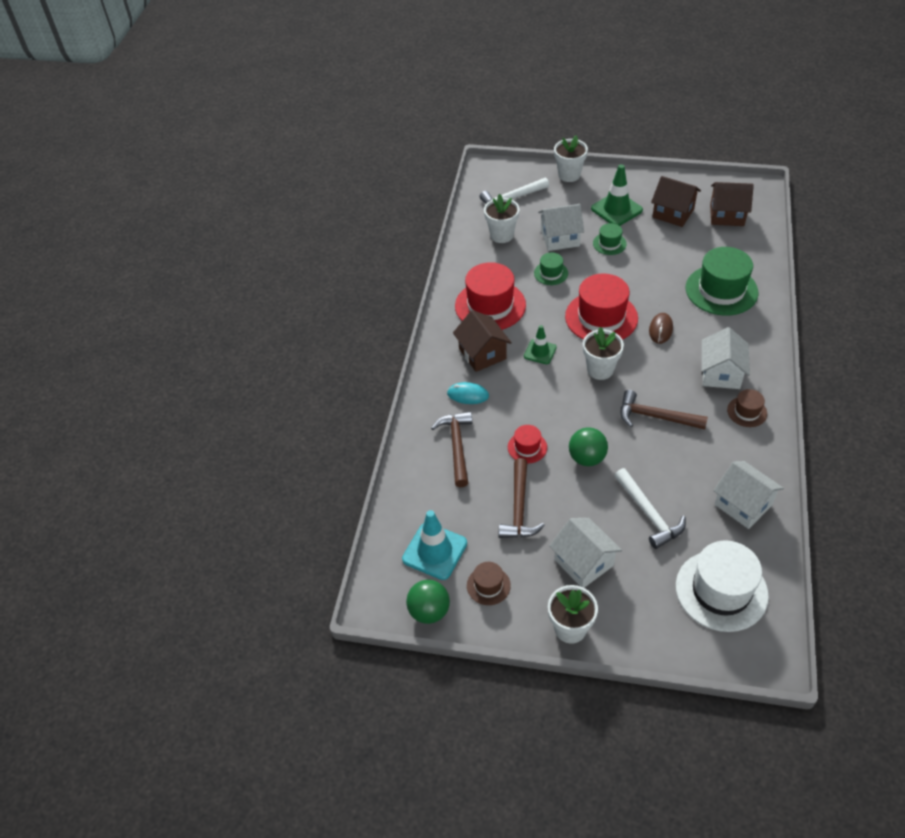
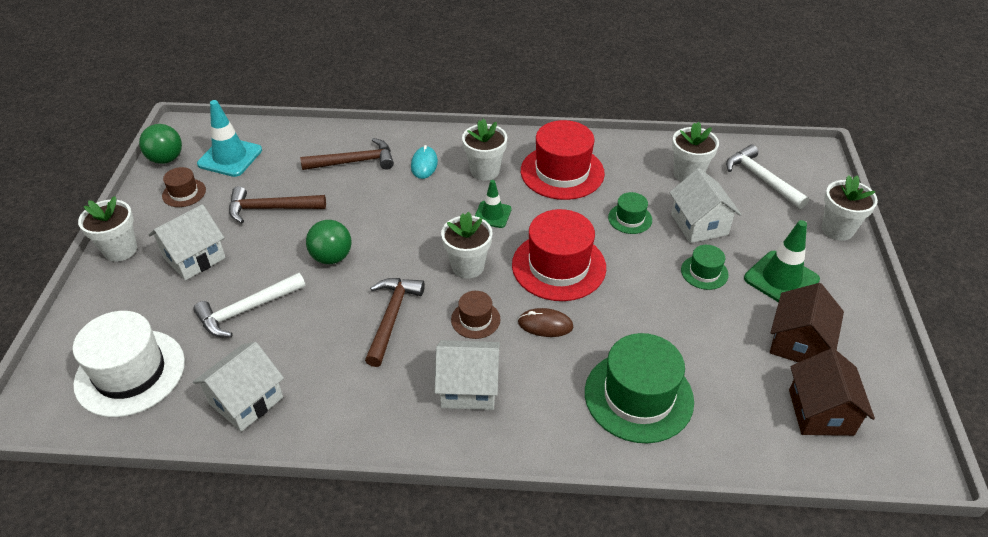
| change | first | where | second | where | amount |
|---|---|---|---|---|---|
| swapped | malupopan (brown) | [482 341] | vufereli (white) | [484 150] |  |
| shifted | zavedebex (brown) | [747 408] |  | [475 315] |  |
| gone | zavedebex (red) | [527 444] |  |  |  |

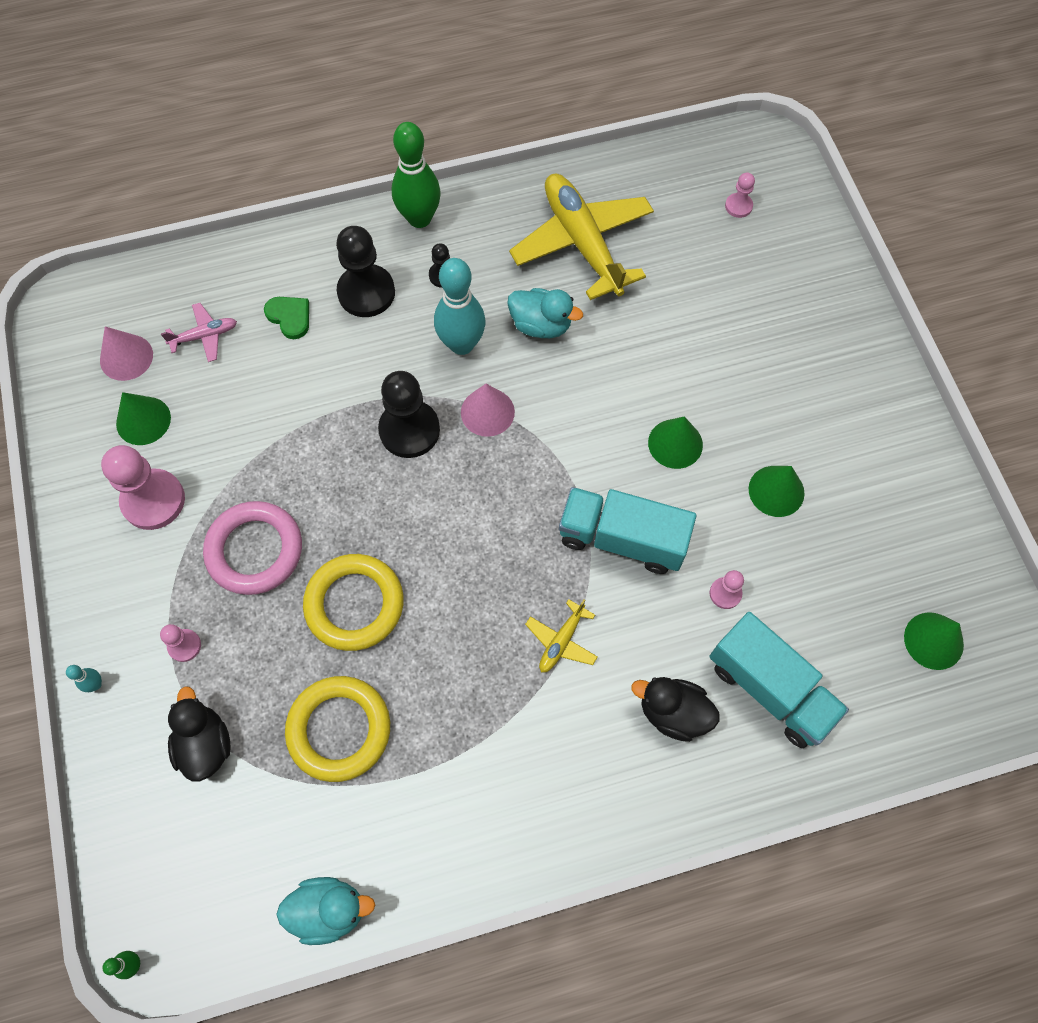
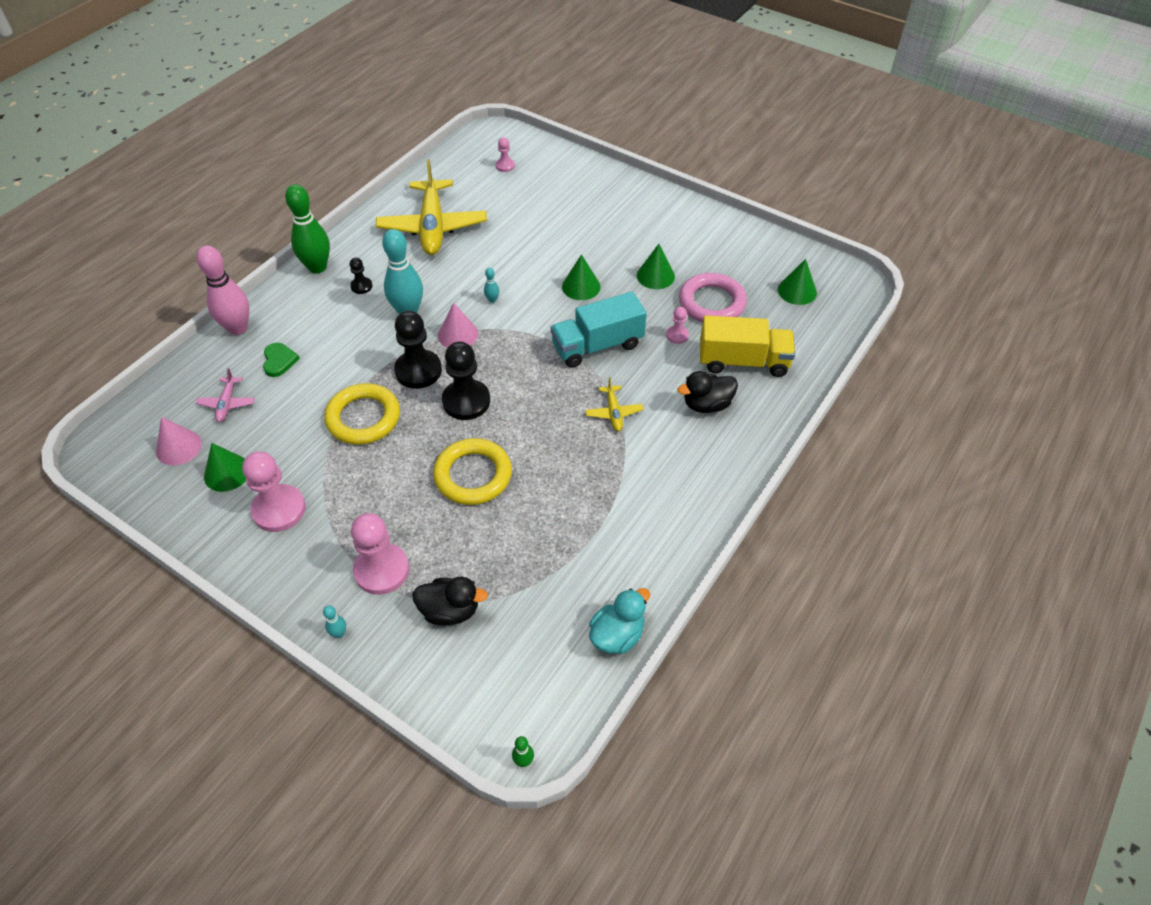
| change | first | where | second | where | amount |
|---|---|---|---|---|---|
| rotated | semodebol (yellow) | [581 237] |  | [431 207] | 120 degrees counterclockwise |
| shifted | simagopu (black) | [365 271] |  | [466 380] |  |
| gone | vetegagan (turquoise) | [545 313] |  |  |  |
| rotated | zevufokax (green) | [286 318] |  | [281 360] | 75 degrees clockwise |
| rotated | semodebol (pink) | [199 332] |  | [225 395] | 150 degrees clockwise |
| shifted | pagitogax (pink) | [252 548] |  | [713 297] |  |
| repainted | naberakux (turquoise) | [779 680] | naberakux (yellow) | [747 346] |  |
| scaled | simagopu (pink) | [180 643] |  | [380 554] | x2.02 |
| shifted | pagitogax (yellow) | [337 729] |  | [362 414] |  |
| rotated | vetegagan (black) | [199 733] |  | [450 601] | 150 degrees clockwise |
| new |  |  | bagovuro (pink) | [222 290] |  |
| new |  |  | bagovuro (turquoise) | [491 285] |  |

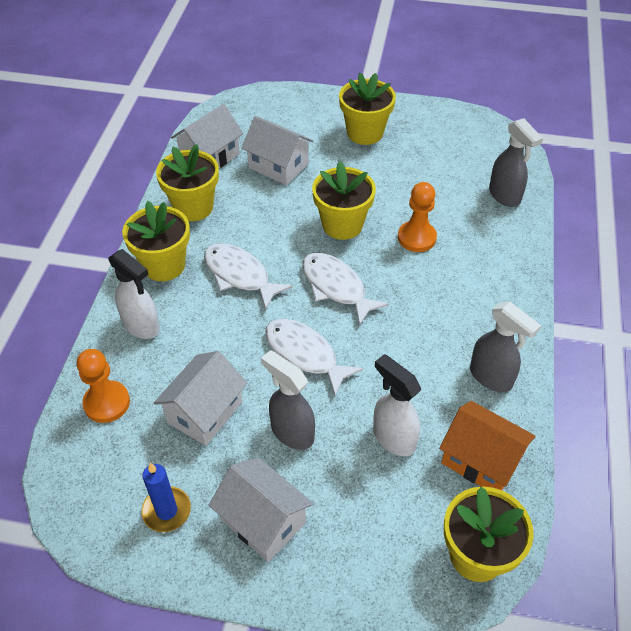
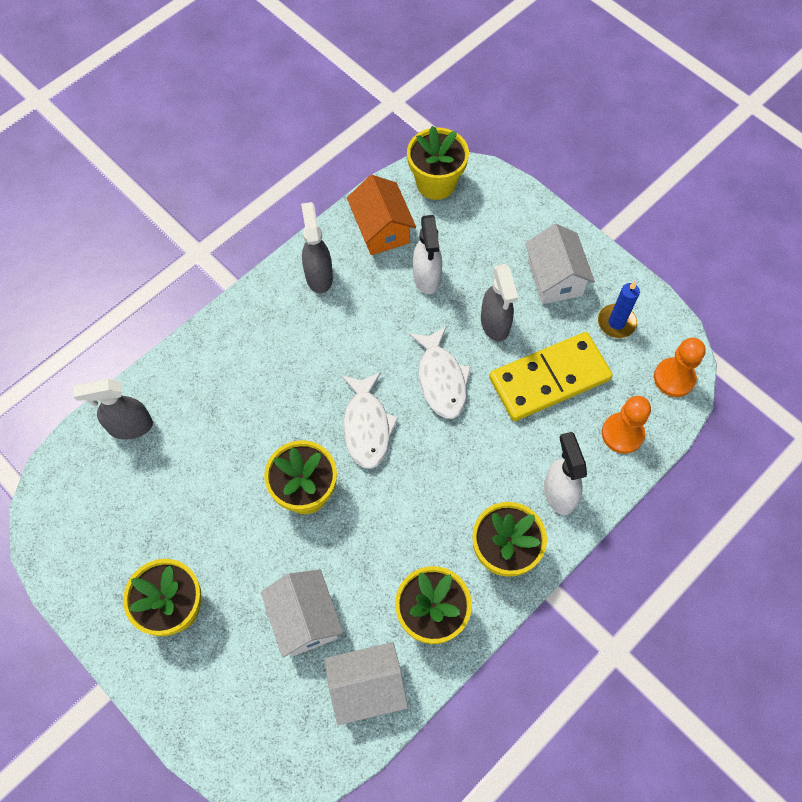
| change | first | where | second | where | amount |
|---|---|---|---|---|---|
| rotated | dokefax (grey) | [516 162] |  | [113 409] | 105 degrees counterclockwise |
| shifted | simagopu (orange) | [417 217] |  | [680 367] |  |
| gone | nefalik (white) | [248 276] |  |  |  |
| swapped | malupopan (white) | [200 398] | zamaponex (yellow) | [551 376] |  |

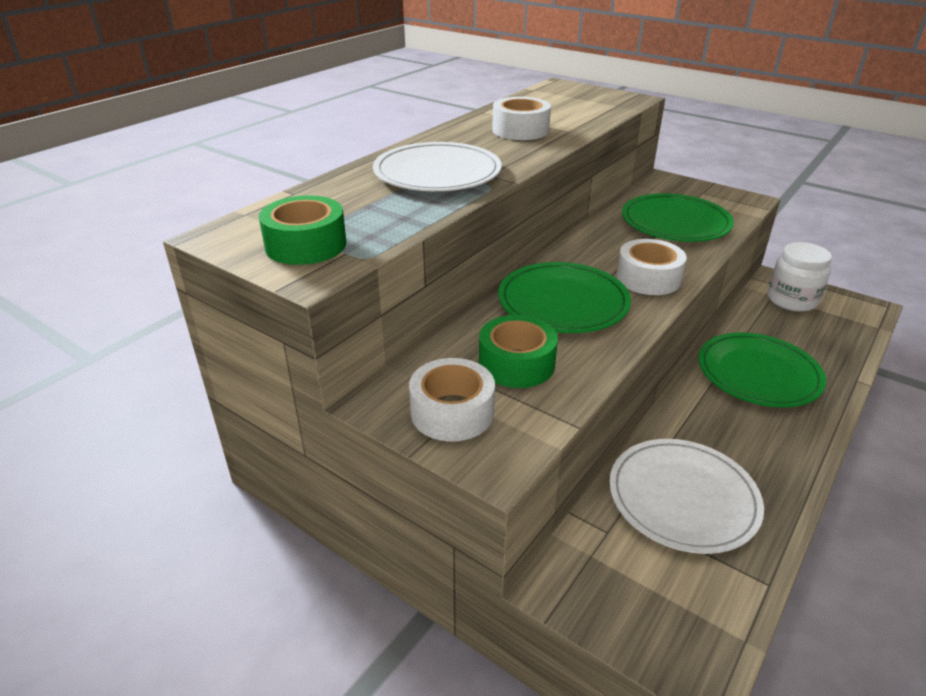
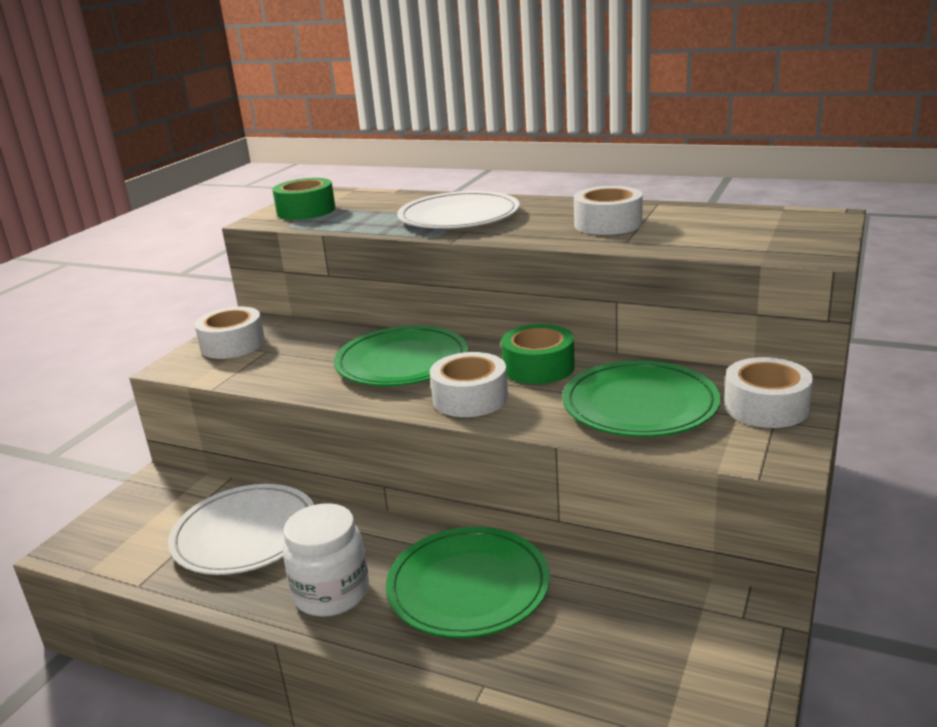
| change | first | where | second | where | amount |
|---|---|---|---|---|---|
| shifted | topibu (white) | [799 277] |  | [326 560] |  |
| shifted | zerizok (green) | [518 351] |  | [538 354] |  |
| new |  |  | zerizok (white) | [768 392] |  |

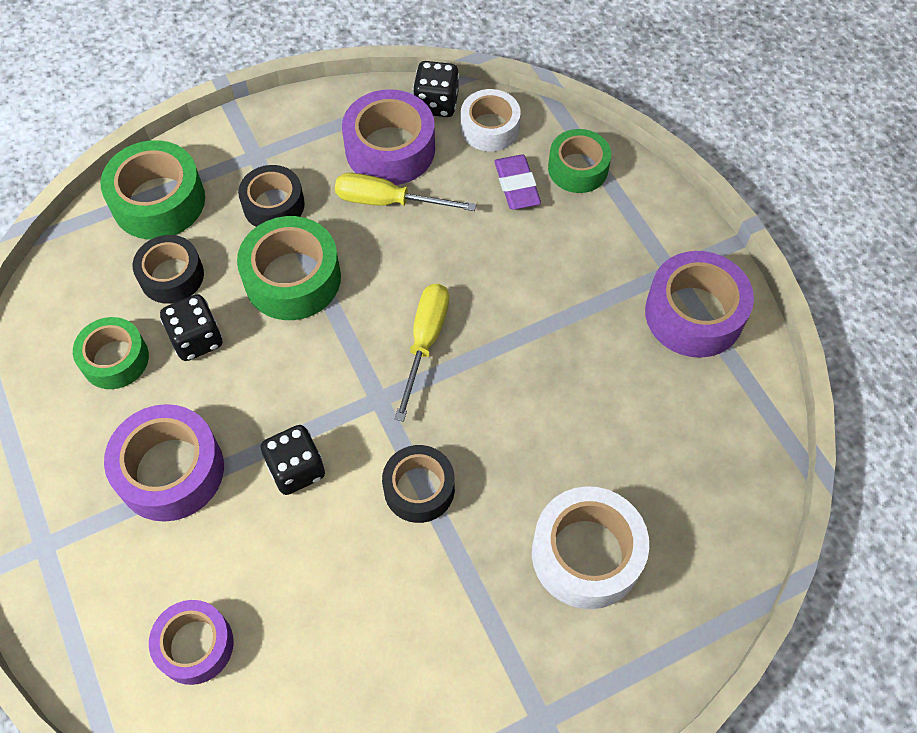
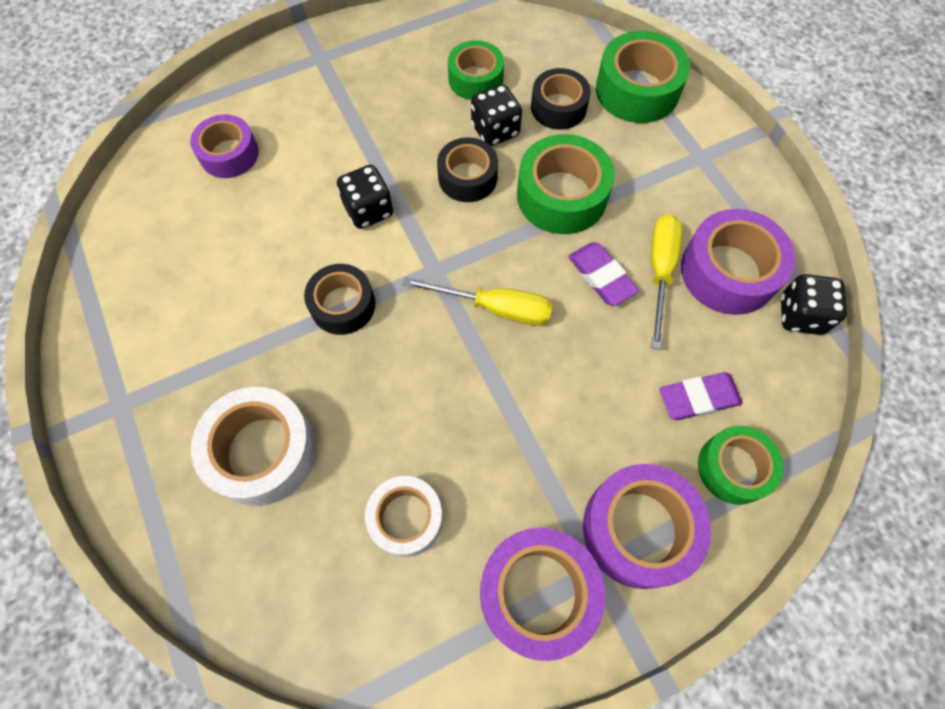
| change | first | where | second | where | amount |
|---|---|---|---|---|---|
| shifted | zerizok (white) | [491 120] |  | [404 516] |  |
| shifted | zerizok (black) | [271 196] |  | [467 169] |  |
| shifted | zerizok (purple) | [164 463] |  | [647 526] |  |
| new |  |  | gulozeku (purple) | [603 274] |  |

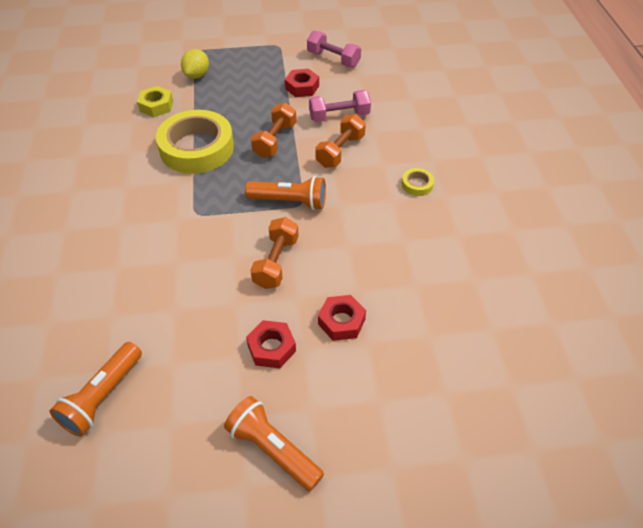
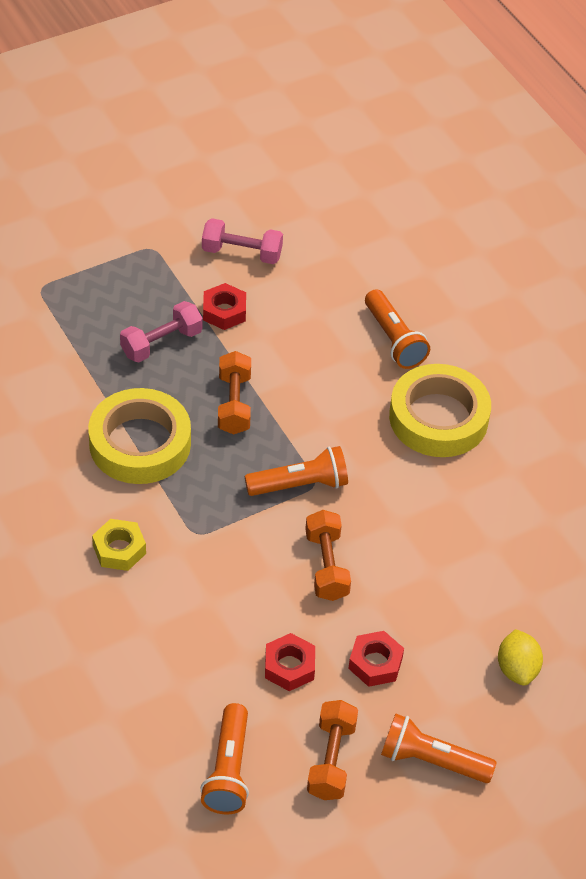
| change | first | where | second | where | amount |
|---|---|---|---|---|---|
| shifted | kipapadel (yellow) | [195 64] |  | [520 657] |  |
| shifted | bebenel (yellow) | [155 101] |  | [119 545] |  |
| shifted | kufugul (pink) | [340 106] |  | [161 331] |  |
| shifted | kufugul (orange) | [340 141] |  | [332 750] |  |
| scaled | zerizok (yellow) | [418 182] |  | [440 410] | x2.47 |
| shifted | bebenel (red) | [342 318] |  | [290 662] |  |
| new |  |  | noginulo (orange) | [397 329] |  |

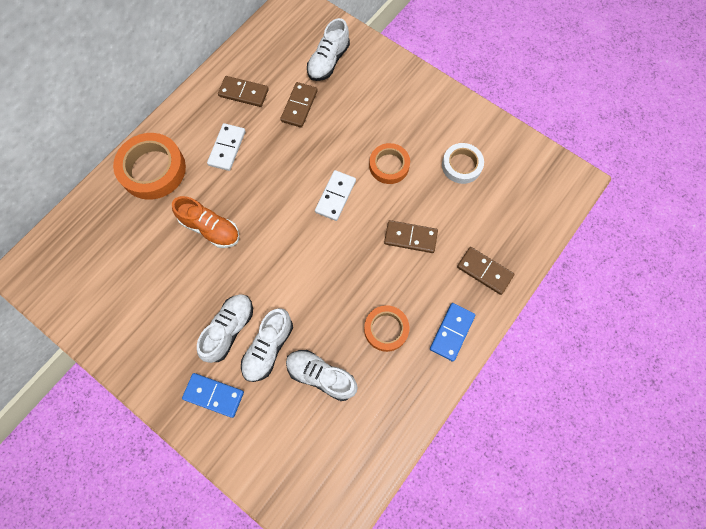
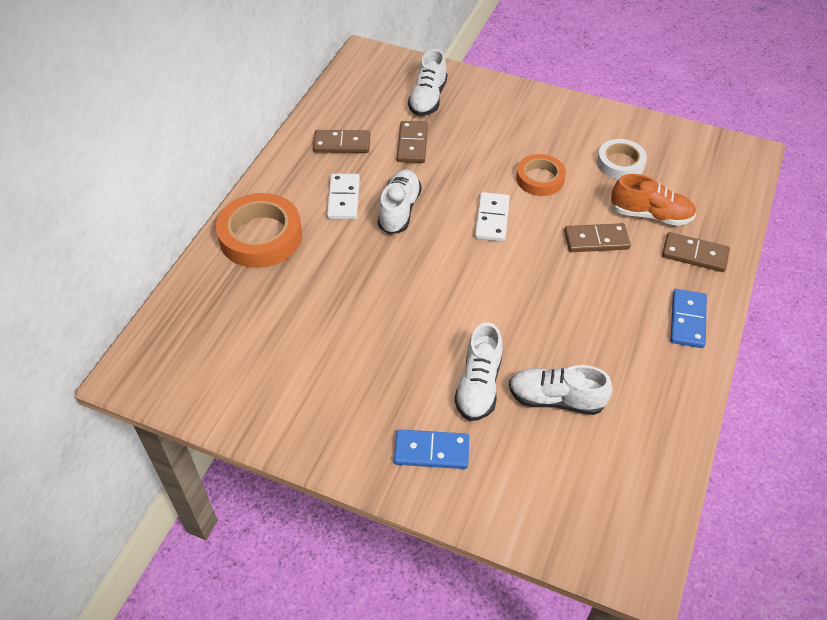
| change | first | where | second | where | amount |
|---|---|---|---|---|---|
| shifted | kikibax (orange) | [205 222] |  | [653 200] |  |
| shifted | kikibax (white) | [225 328] |  | [400 202] |  |
| gone | zerizok (orange) | [387 328] |  |  |  |

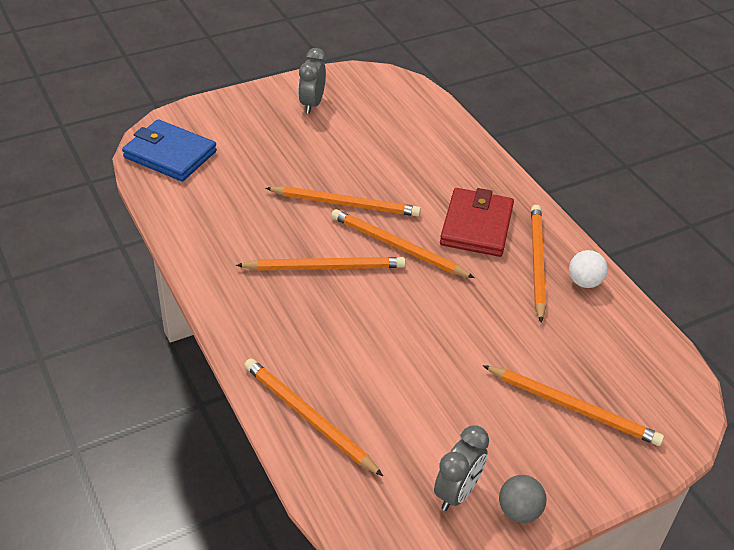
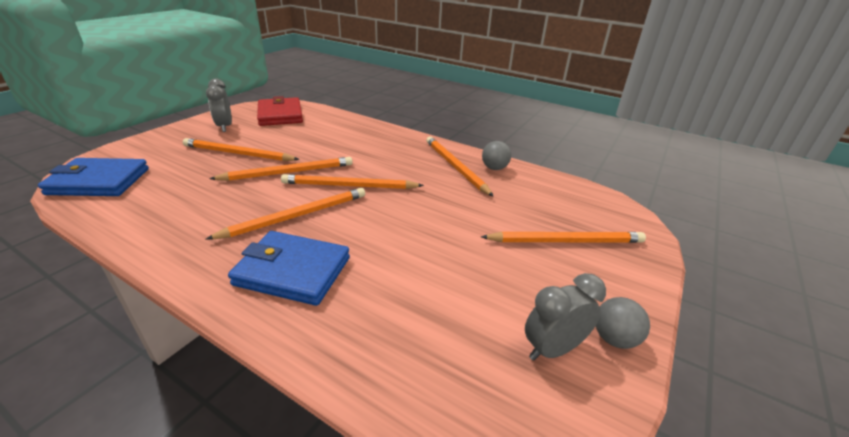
| change | first | where | second | where | amount |
|---|---|---|---|---|---|
| shifted | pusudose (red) | [477 222] |  | [280 111] |  |
| repainted | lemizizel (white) | [588 269] | lemizizel (grey) | [496 155] |  |
| shifted | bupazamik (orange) | [313 417] |  | [241 149] |  |
| rotated | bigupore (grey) | [461 468] |  | [565 316] | 120 degrees counterclockwise |
| new |  |  | pusudose (blue) | [289 268] |  |

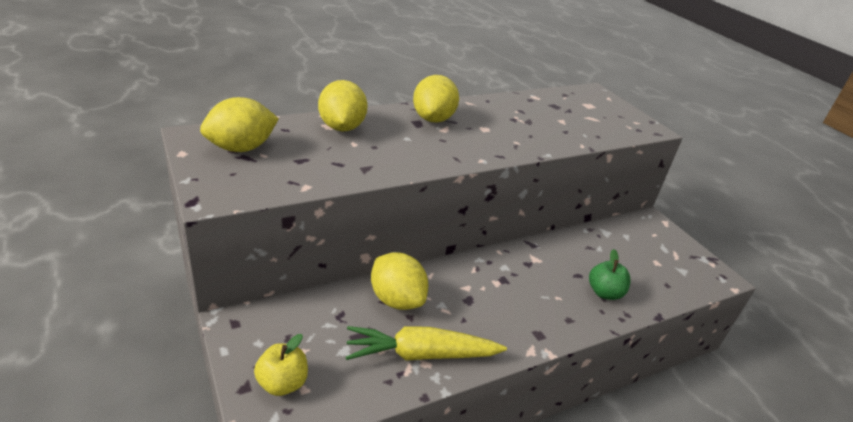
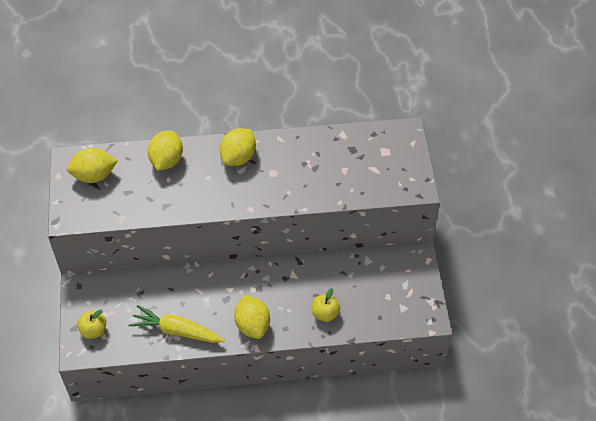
| change | first | where | second | where | amount |
|---|---|---|---|---|---|
| repainted | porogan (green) | [610 274] | porogan (yellow) | [326 305] |  |
| shifted | kipapadel (yellow) | [399 281] |  | [252 317] |  |

